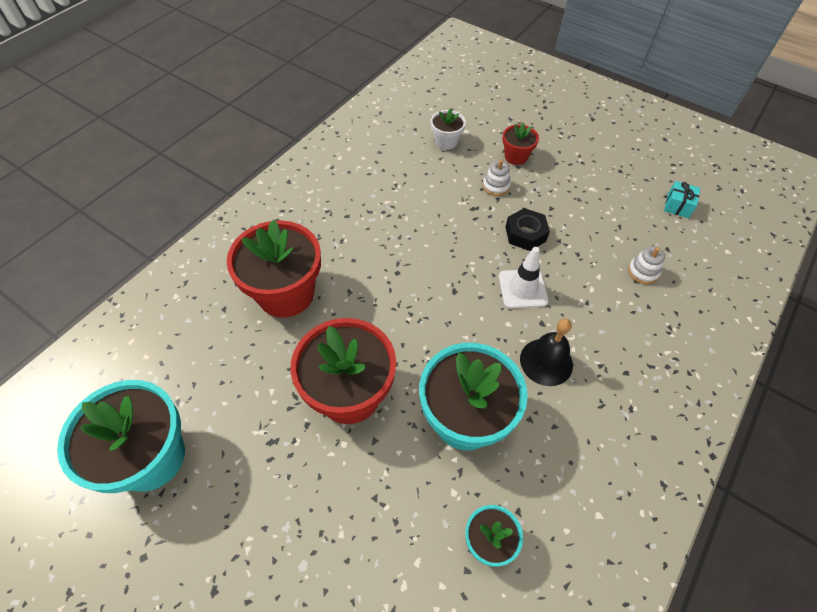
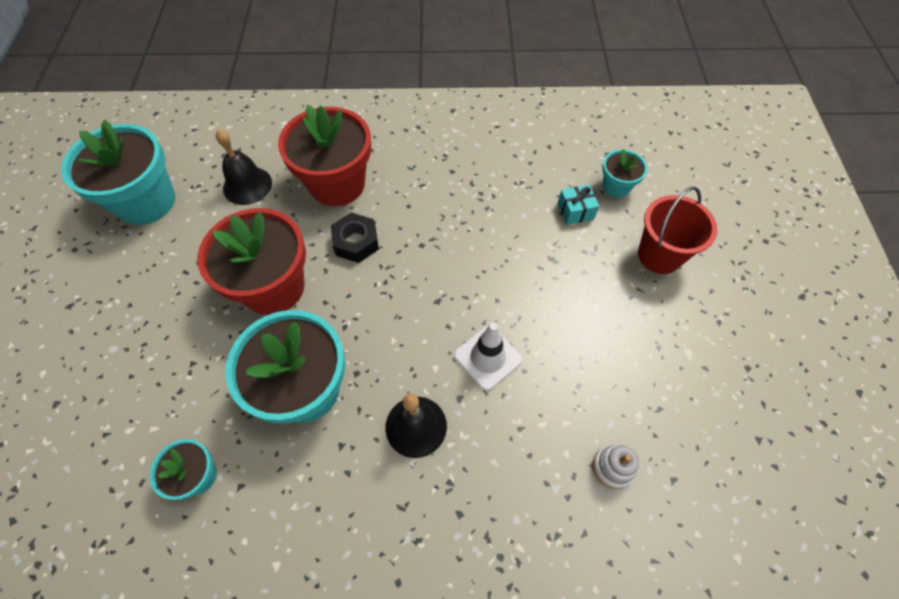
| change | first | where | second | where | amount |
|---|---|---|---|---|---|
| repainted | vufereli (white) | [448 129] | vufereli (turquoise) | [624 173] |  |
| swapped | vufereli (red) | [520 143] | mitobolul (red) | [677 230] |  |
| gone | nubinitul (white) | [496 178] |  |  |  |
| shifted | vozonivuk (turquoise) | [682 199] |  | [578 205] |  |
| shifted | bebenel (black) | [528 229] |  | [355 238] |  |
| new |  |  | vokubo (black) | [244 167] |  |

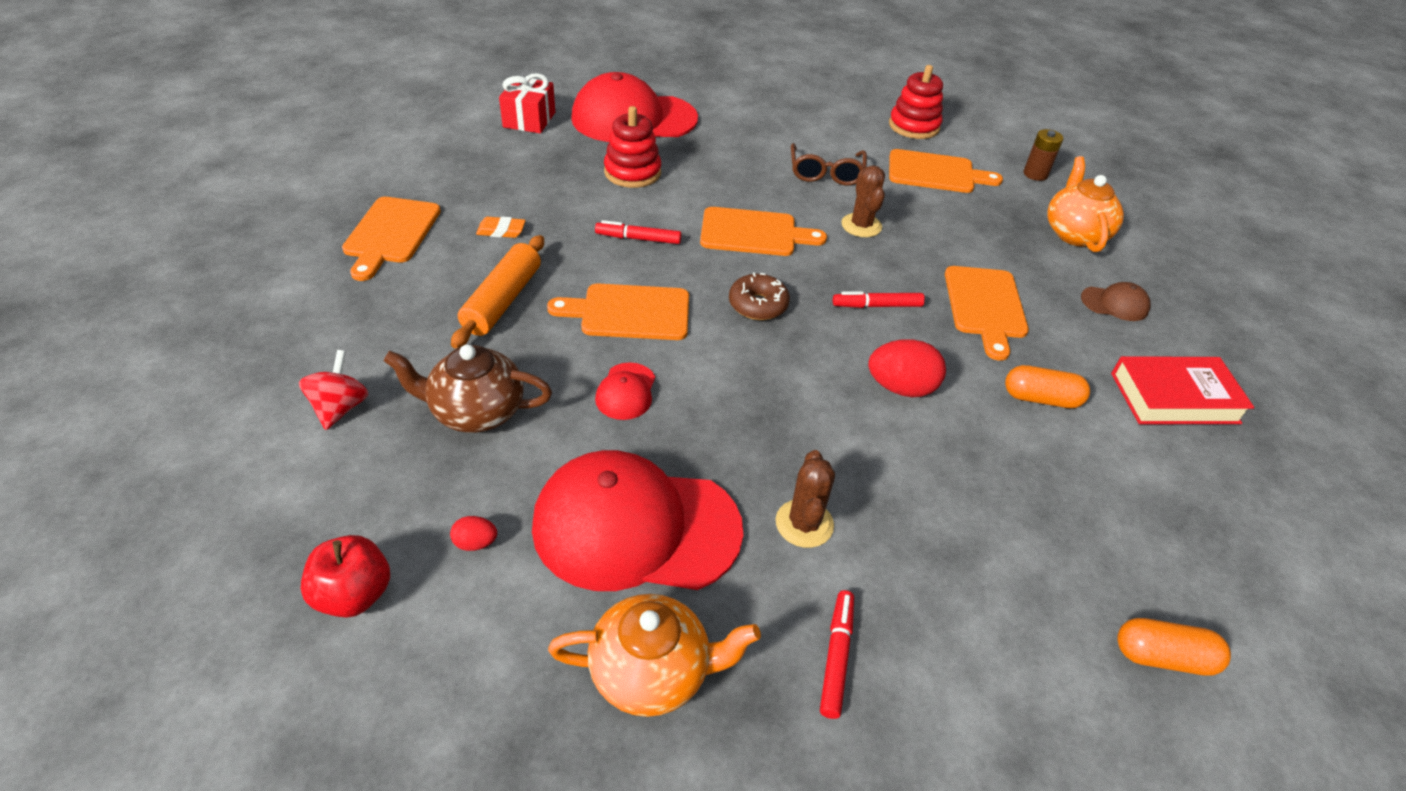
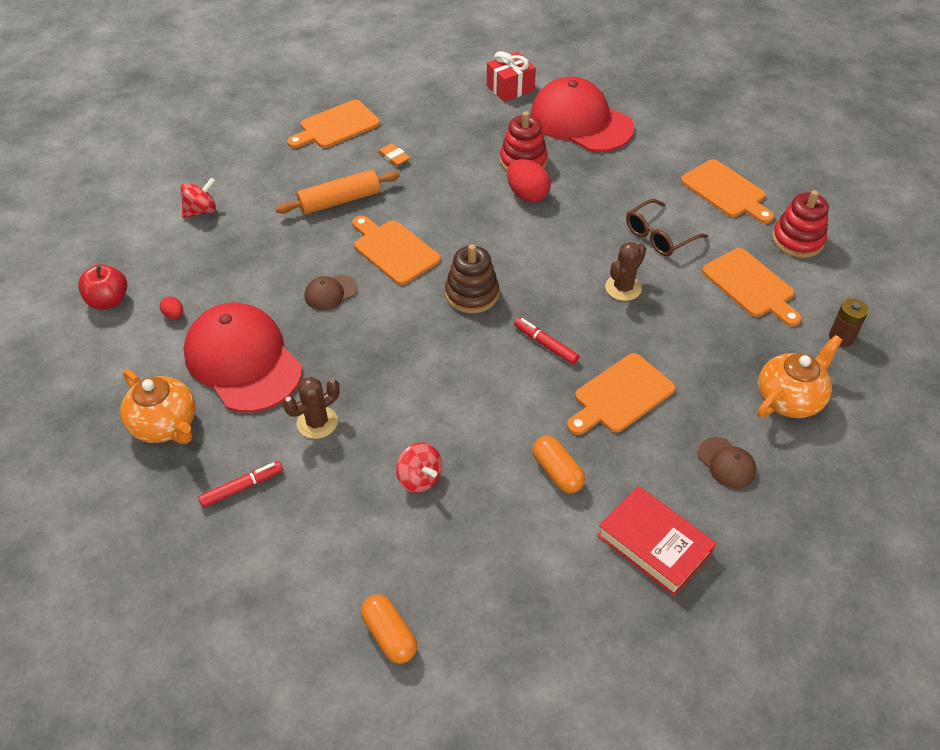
| change | first | where | second | where | amount |
|---|---|---|---|---|---|
| shifted | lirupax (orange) | [763 231] |  | [727 191] |  |
| gone | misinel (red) | [638 232] |  |  |  |
| swapped | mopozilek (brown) | [759 296] | nubinitul (brown) | [472 279] |  |
| shifted | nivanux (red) | [907 368] |  | [529 180] |  |
| gone | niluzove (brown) | [467 388] |  |  |  |
| repainted | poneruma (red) | [625 391] | poneruma (brown) | [331 292] |  |
| new |  |  | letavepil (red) | [419 467] |  |

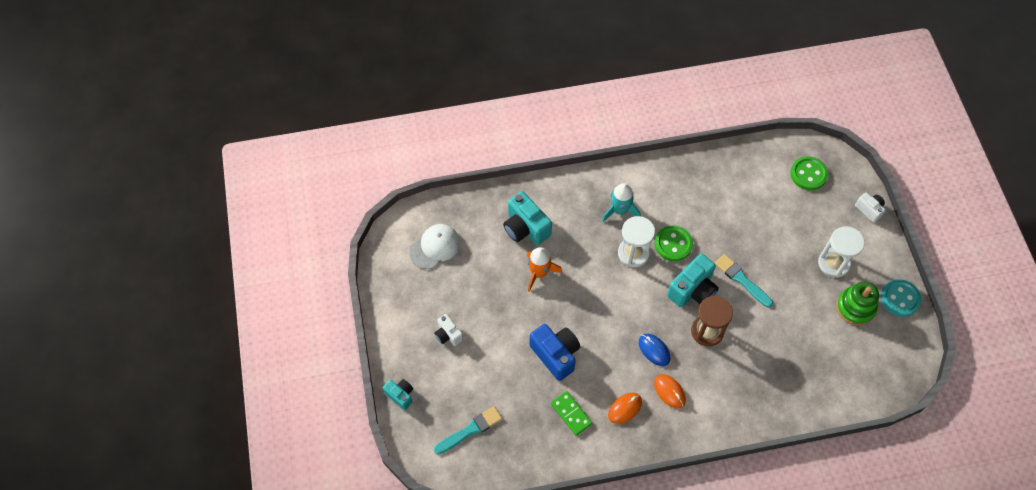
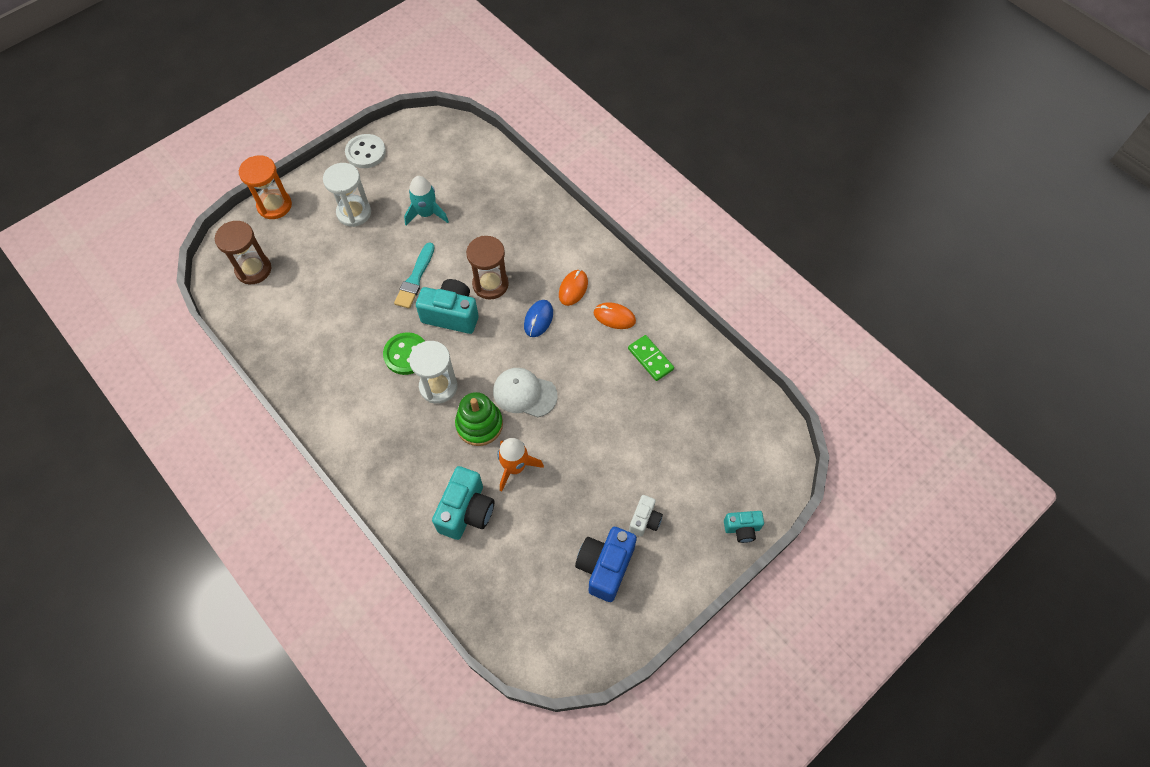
| change | first | where | second | where | amount |
|---|---|---|---|---|---|
| swapped | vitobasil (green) | [809 173] | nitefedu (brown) | [243 252] |  |
| shifted | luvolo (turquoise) | [621 202] |  | [426 200] |  |
| swapped | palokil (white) | [870 207] | nitefedu (orange) | [265 187] |  |
| shifted | poneruma (white) | [434 246] |  | [525 393] |  |
| repainted | vitobasil (turquoise) | [901 298] | vitobasil (white) | [365 151] |  |
| shifted | nubinitul (green) | [857 303] |  | [479 419] |  |
| shifted | palokil (blue) | [554 352] |  | [606 564] |  |
| rotated | palokil (turquoise) | [398 394] |  | [744 527] | 105 degrees counterclockwise |
| rotated | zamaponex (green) | [571 413] |  | [651 358] | 60 degrees counterclockwise |
| gone | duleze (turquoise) | [468 430] |  |  |  |

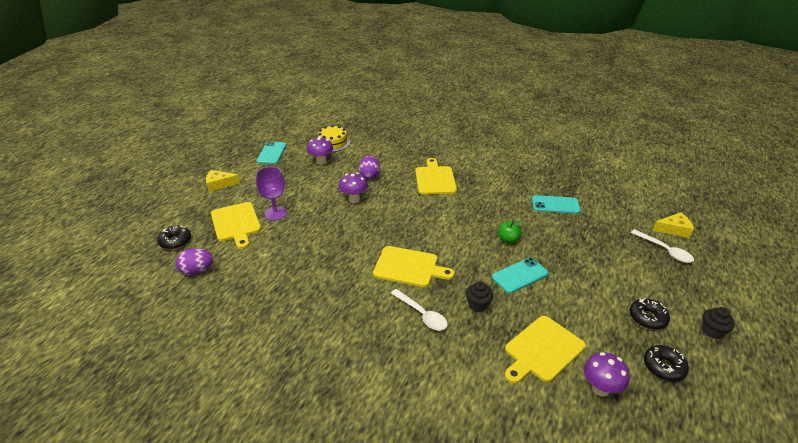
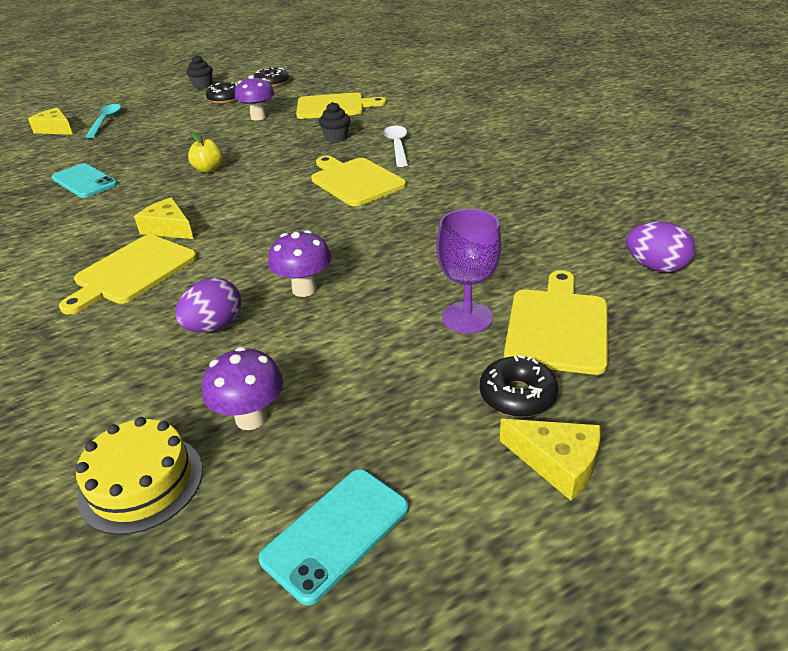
| change | first | where | second | where | amount |
|---|---|---|---|---|---|
| repainted | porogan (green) | [510 232] | porogan (yellow) | [205 153] |  |
| shifted | mopozilek (black) | [174 237] |  | [519 386] |  |
| repainted | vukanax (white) | [662 246] | vukanax (turquoise) | [103 121] |  |
| gone | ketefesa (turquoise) | [520 275] |  |  |  |
| shifted | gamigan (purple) | [607 374] |  | [255 97] |  |
| new |  |  | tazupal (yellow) | [163 218] |  |

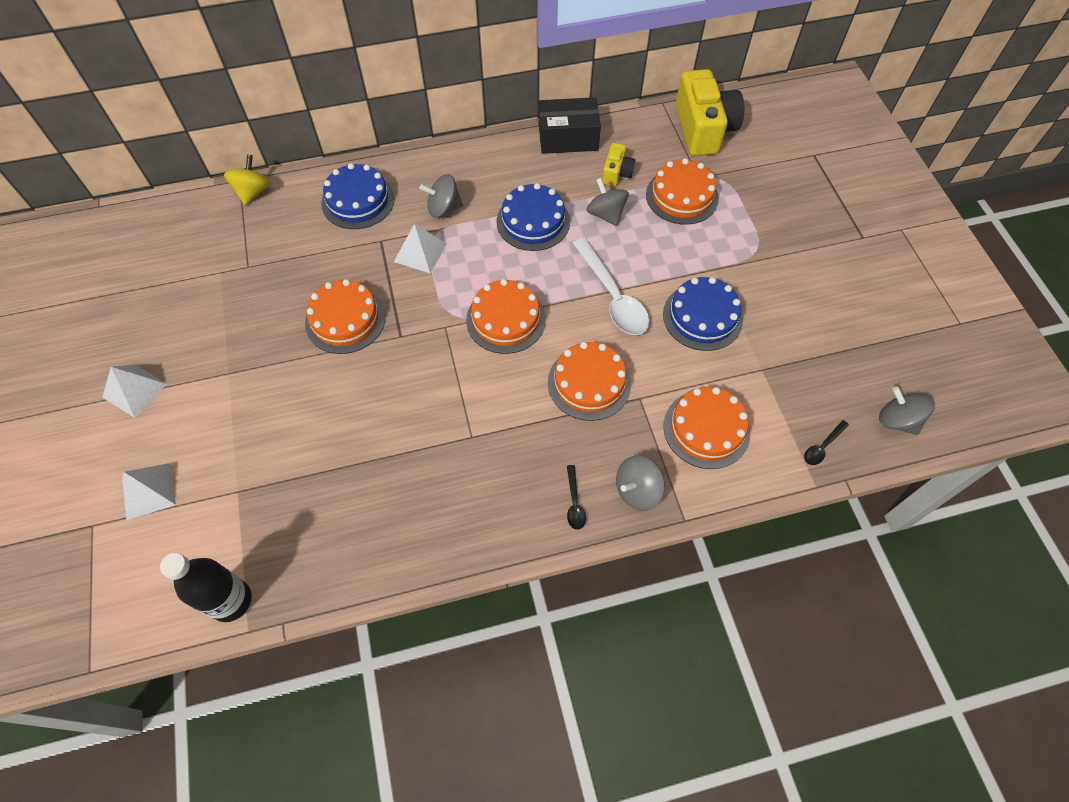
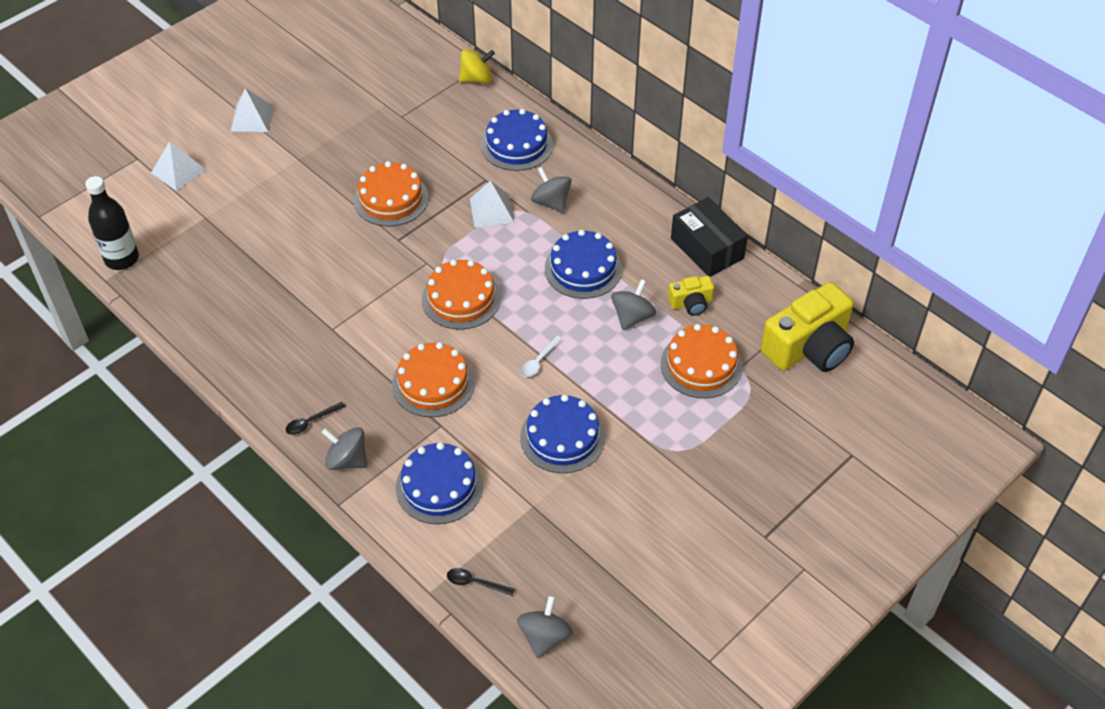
| change | first | where | second | where | amount |
|---|---|---|---|---|---|
| scaled | vukanax (white) | [611 286] |  | [541 356] | x0.45 |
| repainted | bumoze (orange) | [706 428] | bumoze (blue) | [439 483] |  |

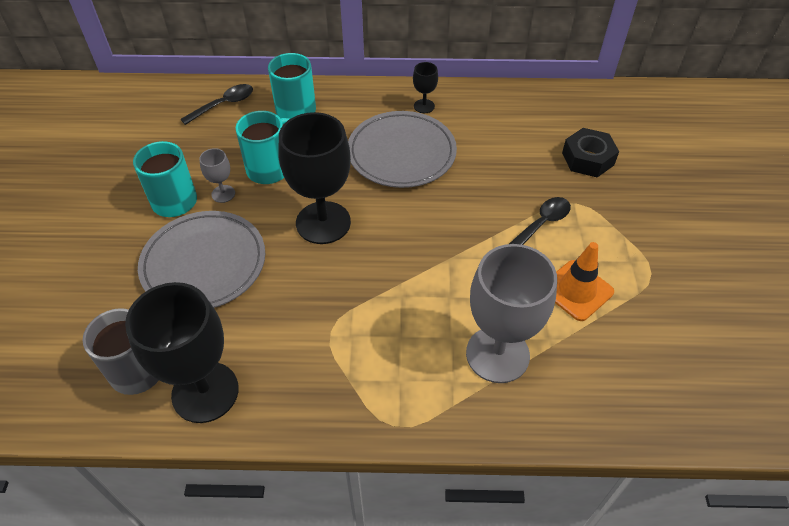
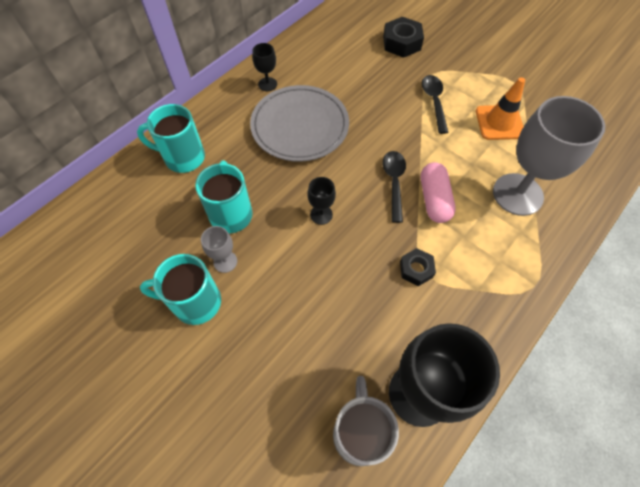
| change | first | where | second | where | amount |
|---|---|---|---|---|---|
| shifted | vukanax (black) | [217 104] |  | [394 187] |  |
| scaled | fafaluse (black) | [314 178] |  | [321 201] | x0.44 |
| gone | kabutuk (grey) | [201 259] |  |  |  |
| new |  |  | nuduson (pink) | [438 192] |  |
| new |  |  | bebenel (black) | [418 267] |  |

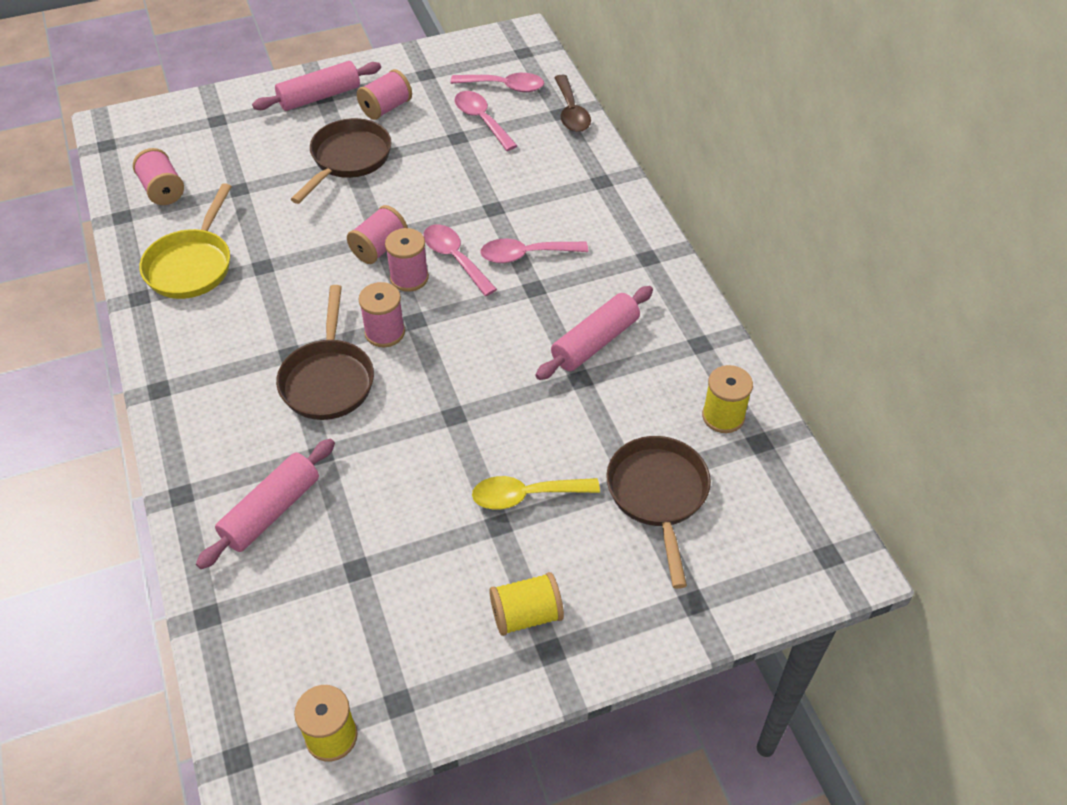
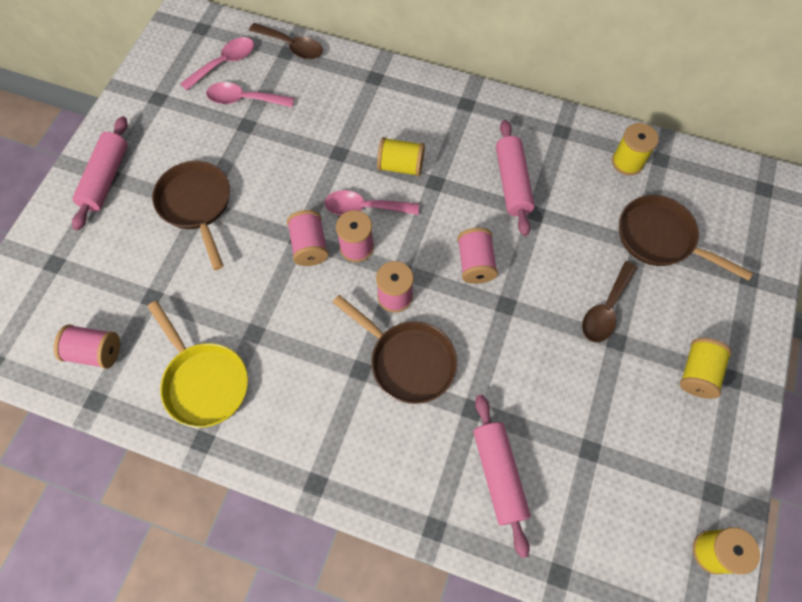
| change | first | where | second | where | amount |
|---|---|---|---|---|---|
| shifted | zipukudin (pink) | [384 94] |  | [477 256] |  |
| swapped | vukanax (pink) | [534 251] | zipukudin (yellow) | [401 157] |  |
| repainted | vukanax (yellow) | [536 493] | vukanax (brown) | [609 301] |  |

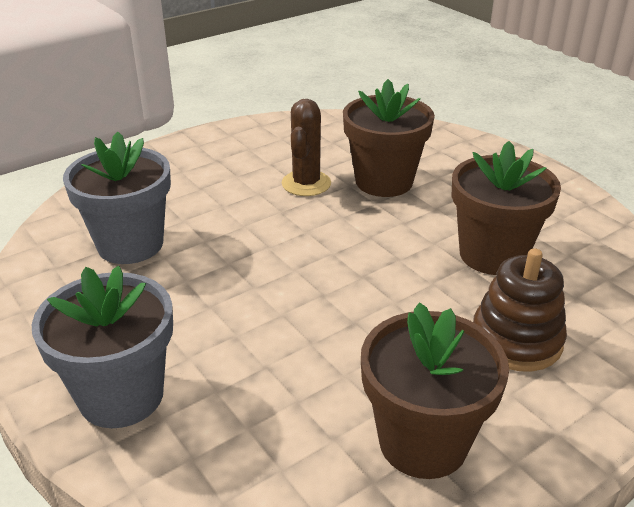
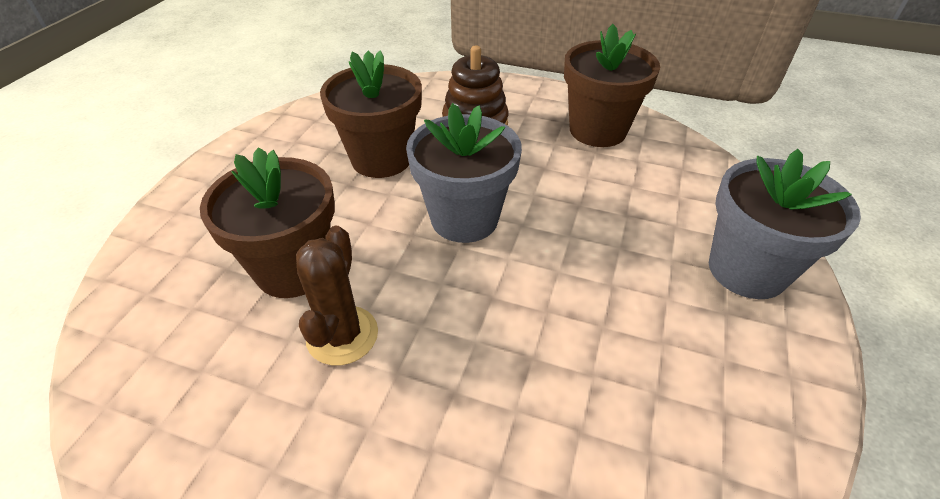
| change | first | where | second | where | amount |
|---|---|---|---|---|---|
| rotated | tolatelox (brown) | [306 147] |  | [337 295] | 60 degrees counterclockwise |
| shifted | vufereli (grey) | [117 198] |  | [464 173] |  |

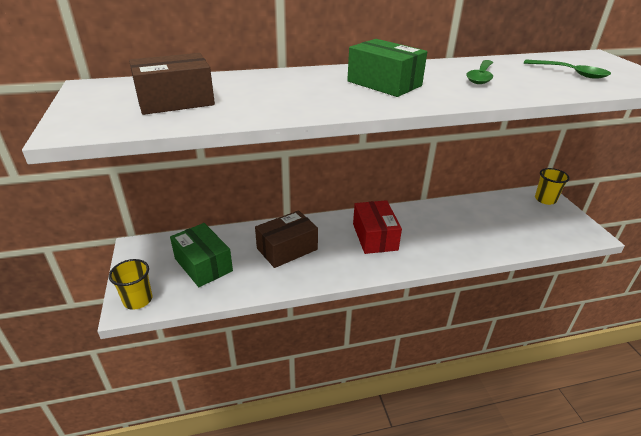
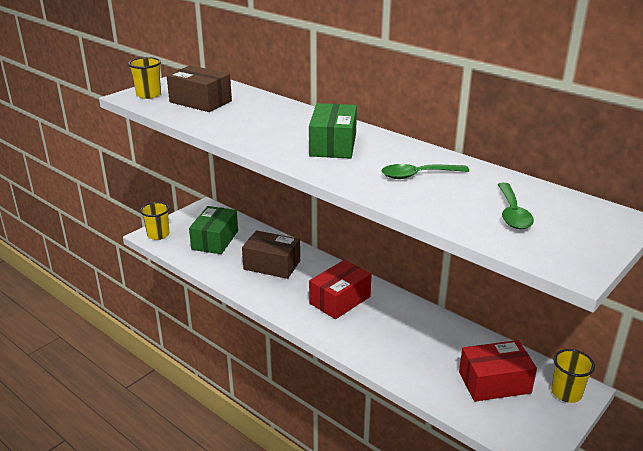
| change | first | where | second | where | amount |
|---|---|---|---|---|---|
| new |  |  | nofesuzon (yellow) | [144 78] |  |
| new |  |  | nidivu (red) | [498 371] |  |

